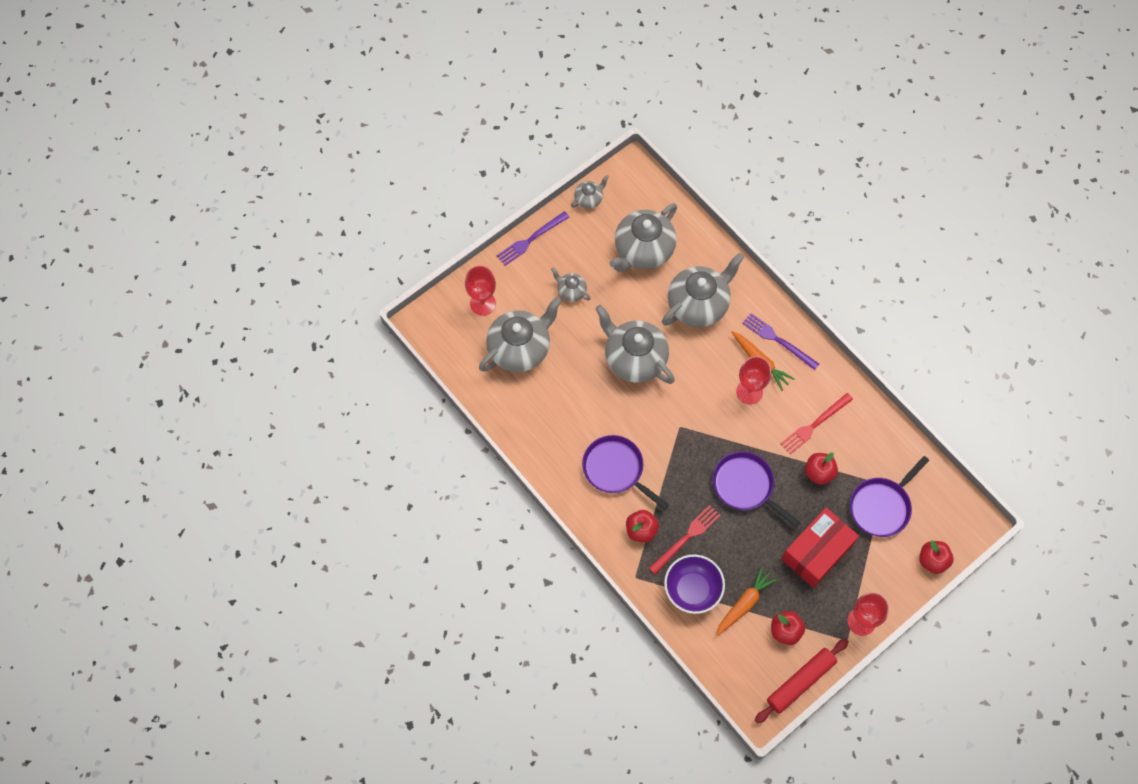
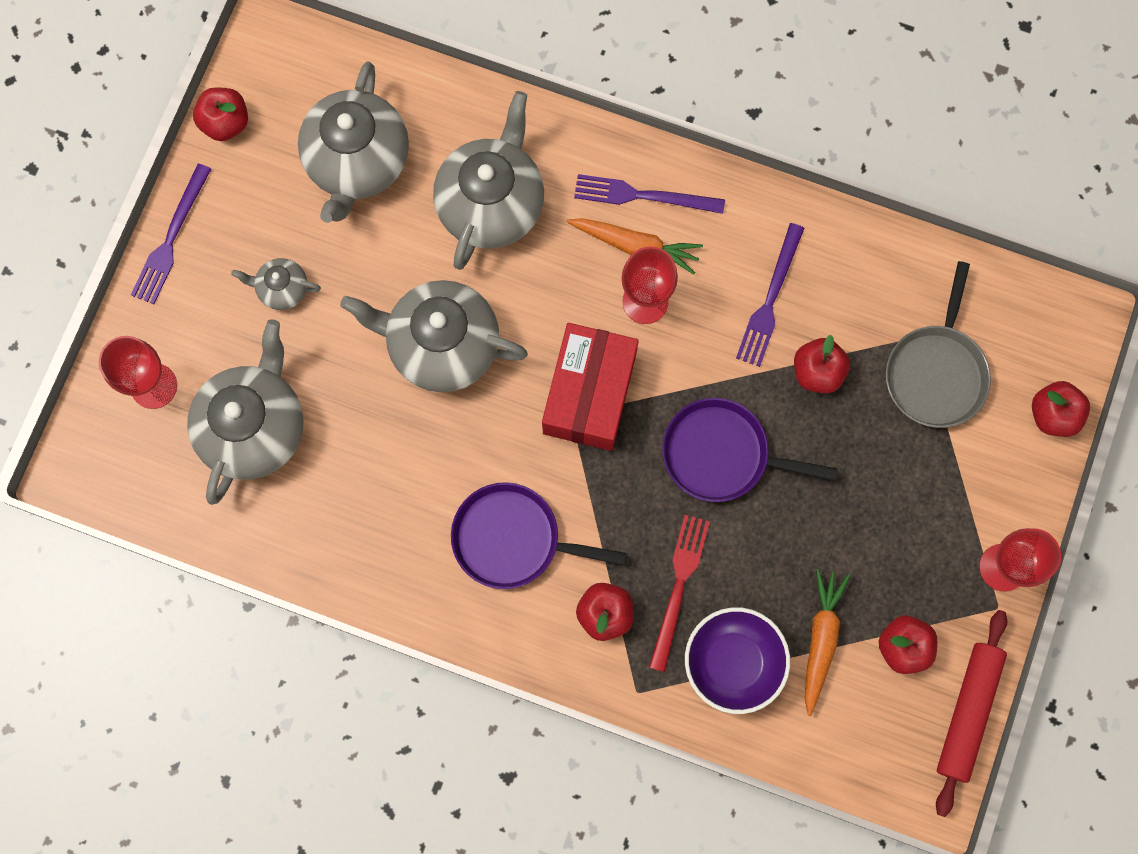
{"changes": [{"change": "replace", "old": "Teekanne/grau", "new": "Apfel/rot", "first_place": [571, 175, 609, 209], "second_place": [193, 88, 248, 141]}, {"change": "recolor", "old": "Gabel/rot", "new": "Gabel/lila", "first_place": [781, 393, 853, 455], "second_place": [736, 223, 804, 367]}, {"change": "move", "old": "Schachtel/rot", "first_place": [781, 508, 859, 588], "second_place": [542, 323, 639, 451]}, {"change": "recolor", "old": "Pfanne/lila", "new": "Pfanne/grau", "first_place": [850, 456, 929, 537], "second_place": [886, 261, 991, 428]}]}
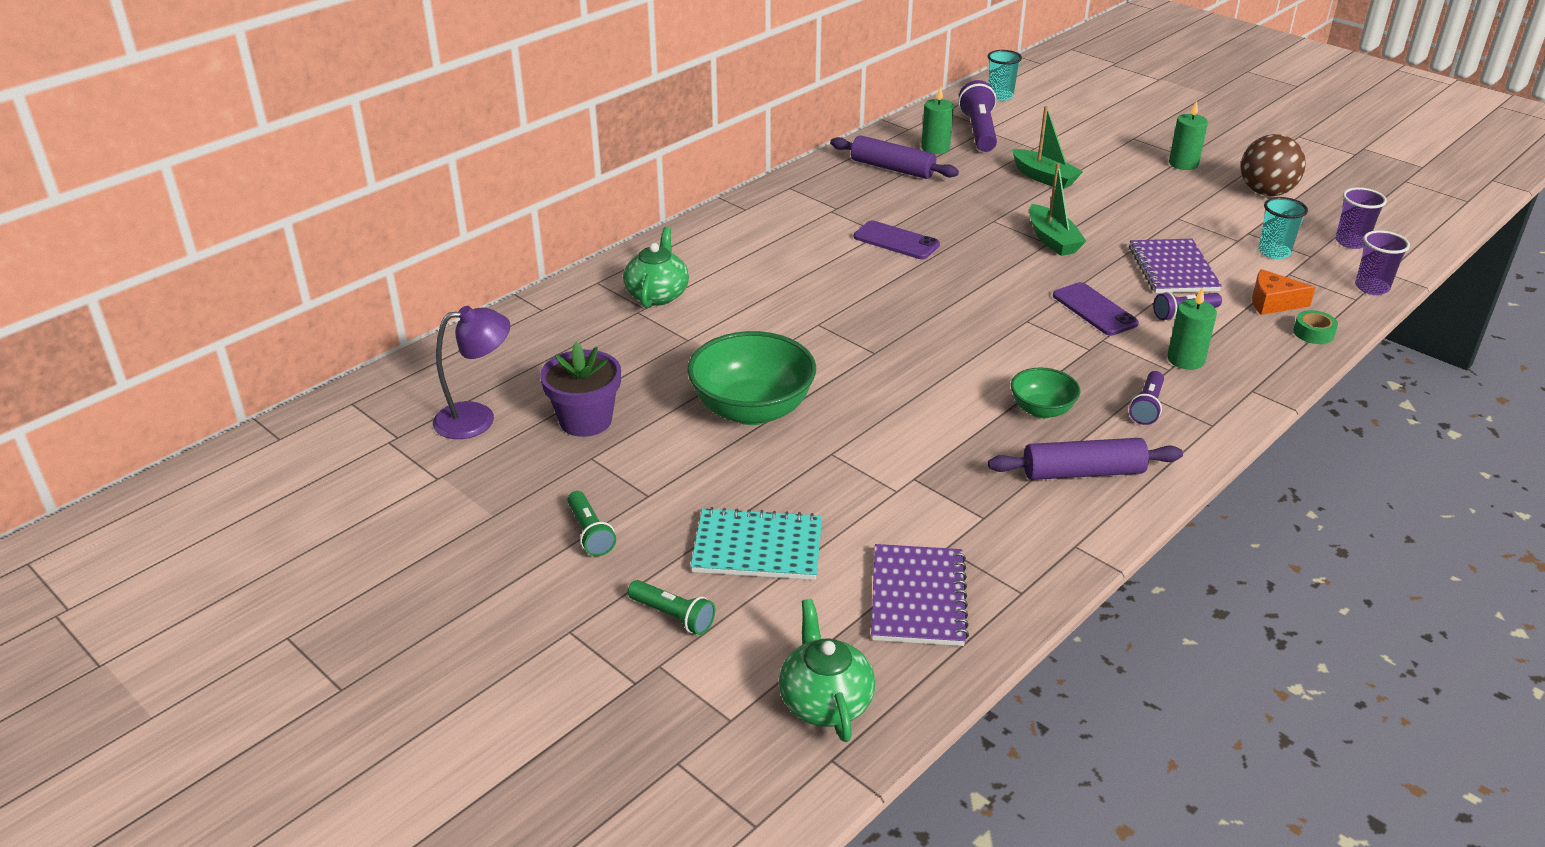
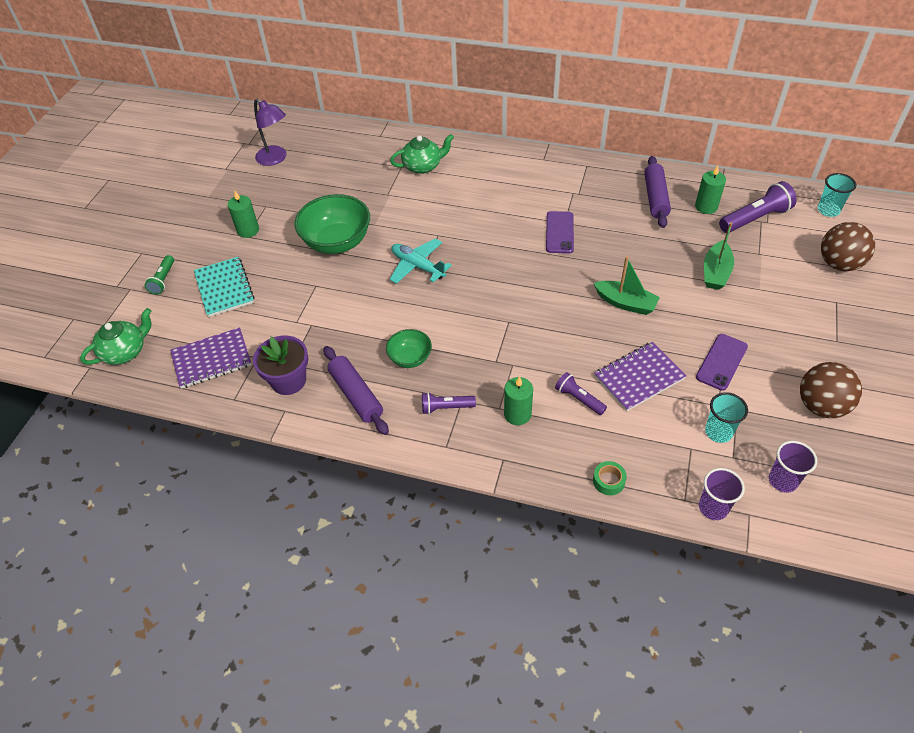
{"changes": [{"change": "move", "old": "Blumentopf/lila", "first_place": [540, 342, 621, 437], "second_place": [253, 336, 308, 395]}, {"change": "delete", "old": "Taschenlampe/grün", "first_place": [567, 491, 616, 556]}, {"change": "rotate", "old": "Boot/grün", "first_place": [1029, 163, 1086, 256], "second_place": [594, 256, 660, 315], "degrees": -105}, {"change": "move", "old": "Handy/lila", "first_place": [1053, 282, 1139, 336], "second_place": [696, 334, 748, 391]}, {"change": "move", "old": "Kerze/grün", "first_place": [1169, 101, 1208, 170], "second_place": [228, 191, 259, 238]}, {"change": "delete", "old": "Käse/orange", "first_place": [1252, 269, 1316, 315]}, {"change": "insert", "new": "Flugzeug/türkis", "second_place": [389, 238, 452, 284]}, {"change": "insert", "new": "Ball/braun", "second_place": [821, 222, 875, 271]}]}
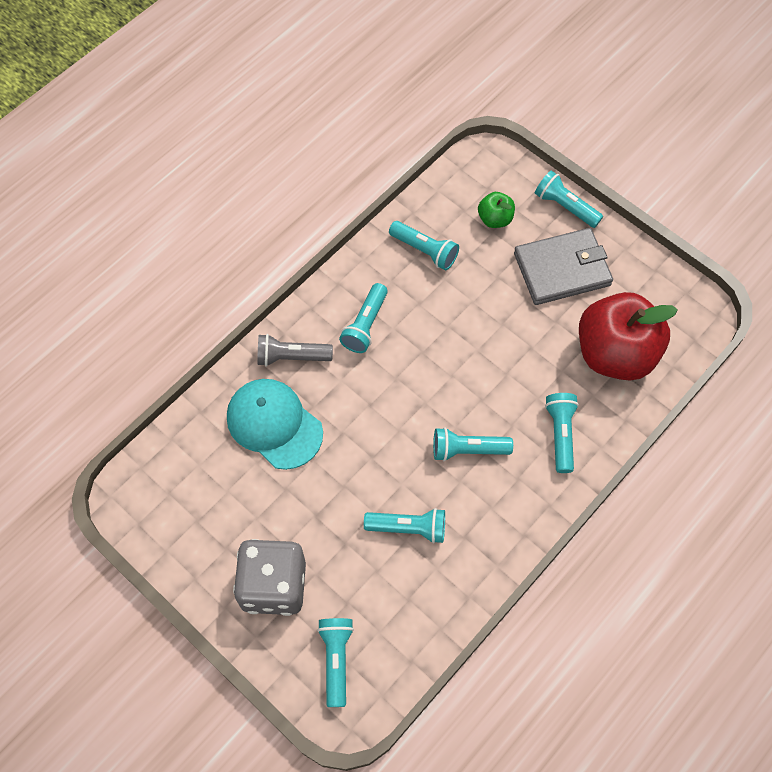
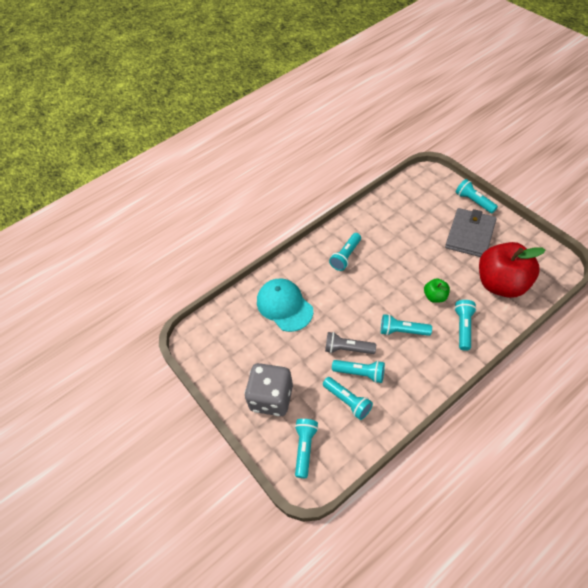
{"changes": [{"change": "move", "old": "Taschenlampe/grau", "first_place": [257, 334, 333, 367], "second_place": [325, 332, 376, 354]}, {"change": "move", "old": "Taschenlampe/türkis", "first_place": [389, 221, 459, 270], "second_place": [323, 377, 373, 420]}, {"change": "move", "old": "Apfel/grün", "first_place": [478, 192, 515, 228], "second_place": [424, 278, 450, 303]}, {"change": "rotate", "old": "Geldbörse/grau", "first_place": [514, 228, 613, 305], "second_place": [445, 208, 497, 257], "degrees": -60}]}
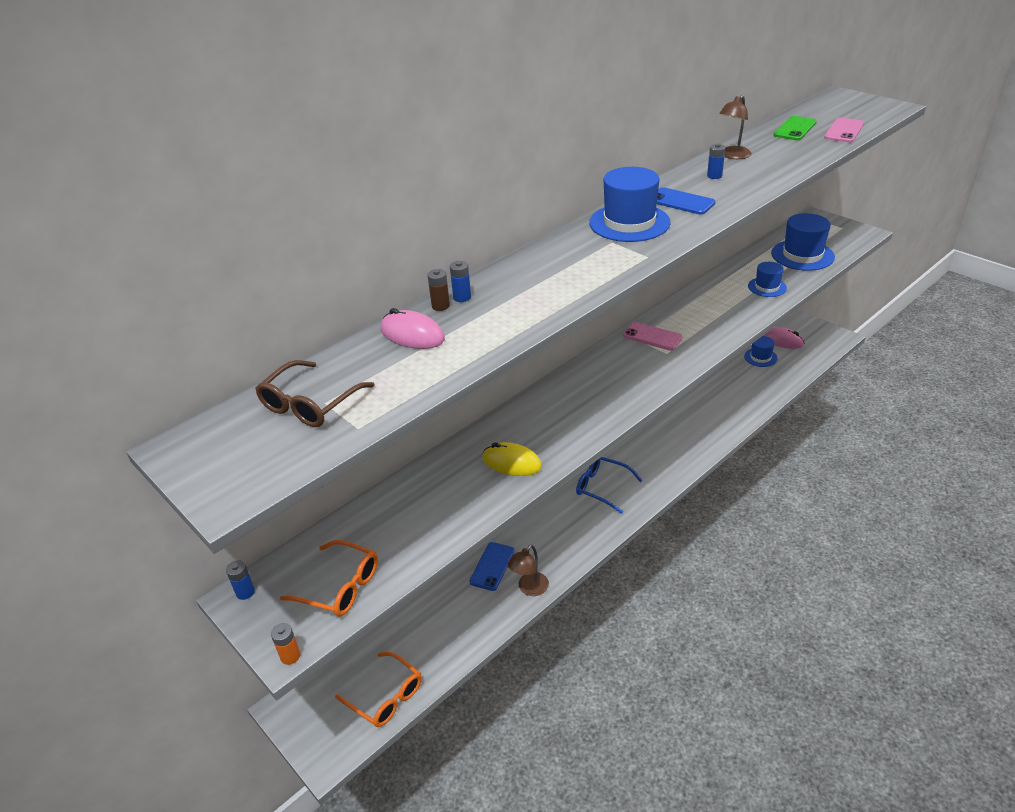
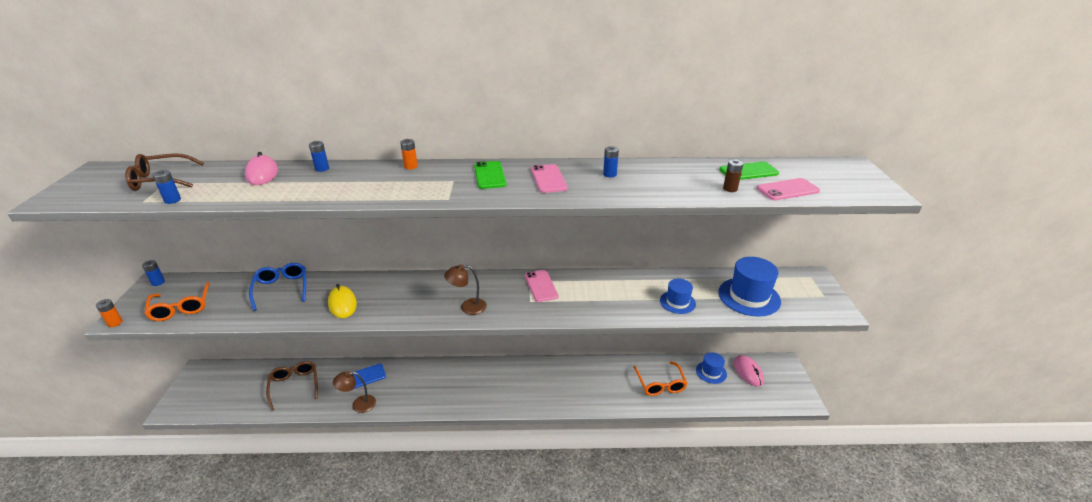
{"changes": [{"change": "move", "old": "Brille/orange", "first_place": [335, 652, 422, 727], "second_place": [633, 361, 688, 396]}, {"change": "move", "old": "Batterie/braun", "first_place": [427, 269, 450, 311], "second_place": [723, 159, 743, 192]}, {"change": "move", "old": "Brille/blau", "first_place": [576, 457, 642, 514], "second_place": [249, 263, 306, 311]}, {"change": "replace", "old": "Hut/blau", "new": "Handy/grün", "first_place": [589, 167, 671, 242], "second_place": [474, 161, 507, 189]}, {"change": "recolor", "old": "Handy/blau", "new": "Handy/rosa", "first_place": [657, 187, 715, 215], "second_place": [531, 164, 568, 193]}, {"change": "move", "old": "Lampe/braun", "first_place": [719, 95, 751, 159], "second_place": [444, 264, 487, 315]}, {"change": "insert", "new": "Batterie/blau", "second_place": [153, 170, 181, 204]}, {"change": "insert", "new": "Brille/braun", "second_place": [266, 361, 318, 411]}, {"change": "insert", "new": "Batterie/orange", "second_place": [400, 139, 418, 170]}]}
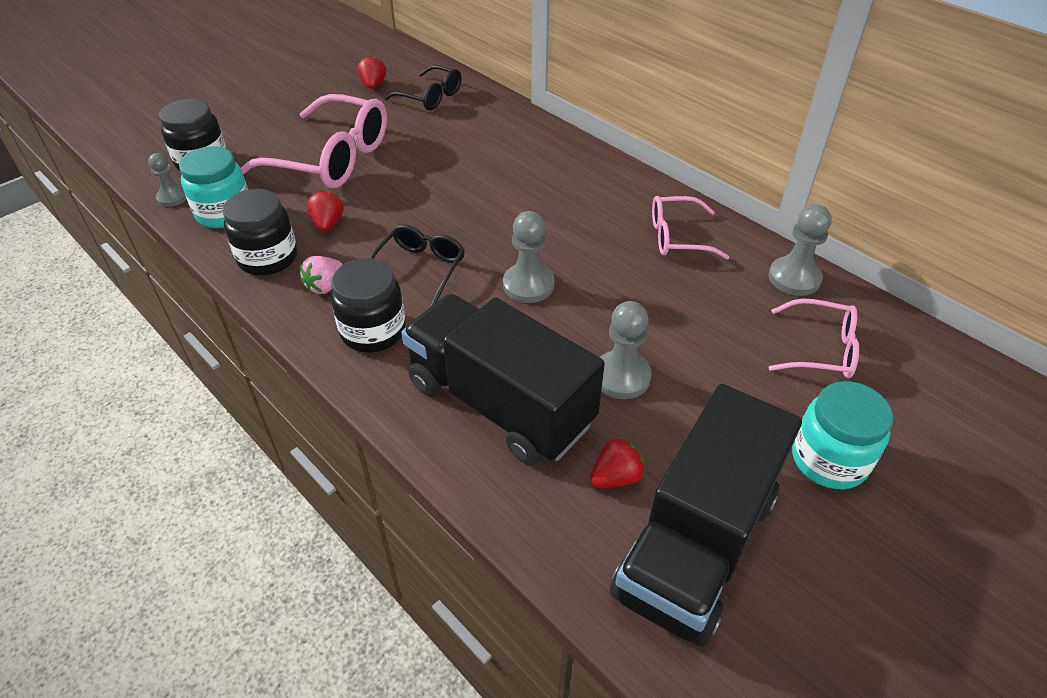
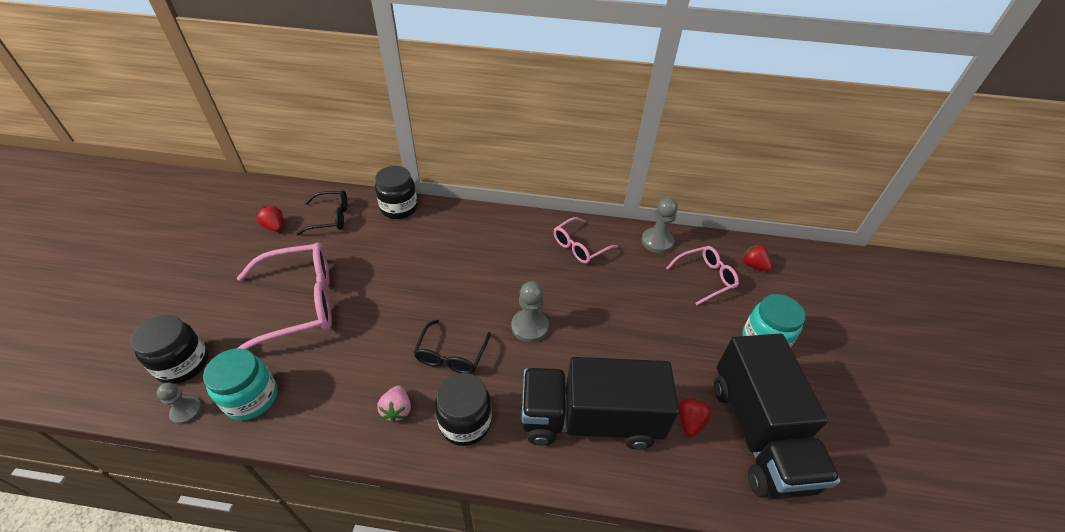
{"changes": [{"change": "move", "old": "Einmachglas/schwarz", "first_place": [222, 189, 297, 275], "second_place": [375, 166, 418, 219]}, {"change": "move", "old": "Erdbeere/rot", "first_place": [307, 190, 344, 232], "second_place": [743, 244, 772, 271]}, {"change": "rotate", "old": "Brille/schwarz", "first_place": [369, 224, 465, 306], "second_place": [413, 320, 491, 374], "degrees": -150}, {"change": "delete", "old": "Bauer/grau", "first_place": [600, 301, 651, 399]}]}
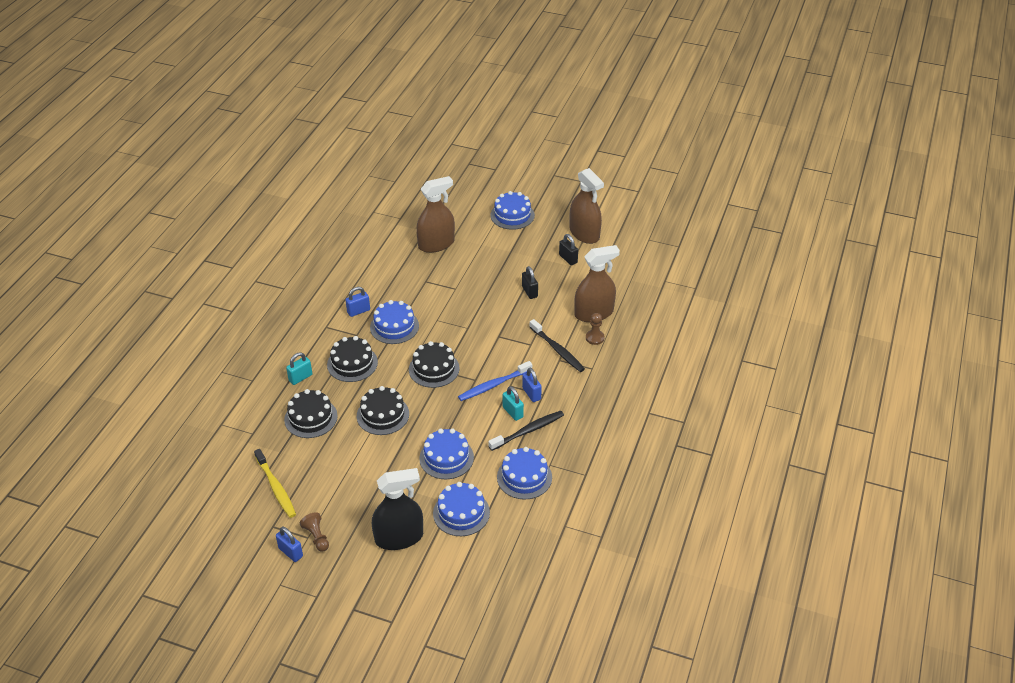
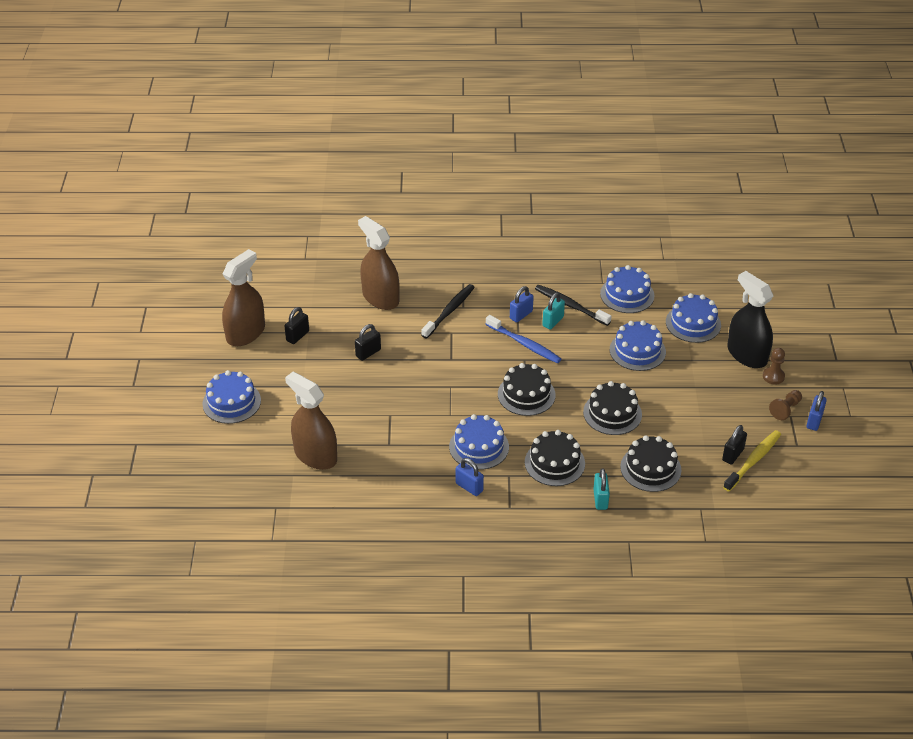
{"changes": [{"change": "rotate", "old": "Vorhängeschloss/türkis", "first_place": [286, 352, 312, 385], "second_place": [593, 468, 610, 510], "degrees": 60}, {"change": "move", "old": "Bauer/braun", "first_place": [586, 313, 605, 345], "second_place": [763, 348, 785, 385]}, {"change": "insert", "new": "Vorhängeschloss/schwarz", "second_place": [722, 425, 747, 465]}]}
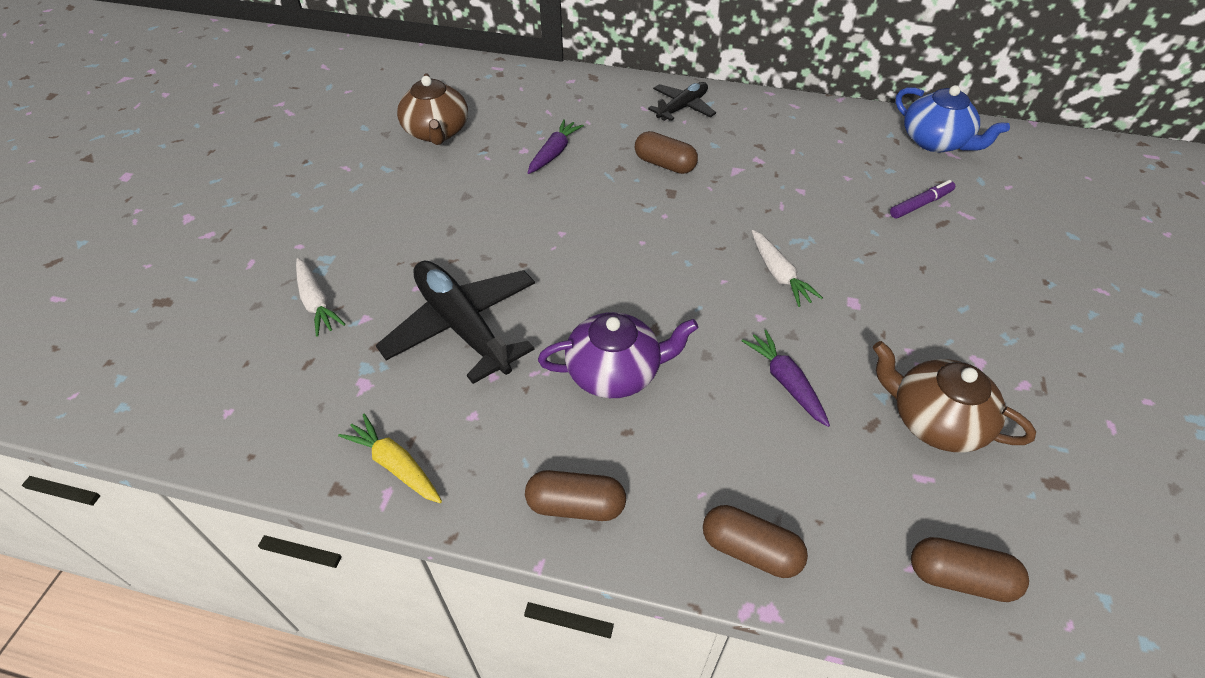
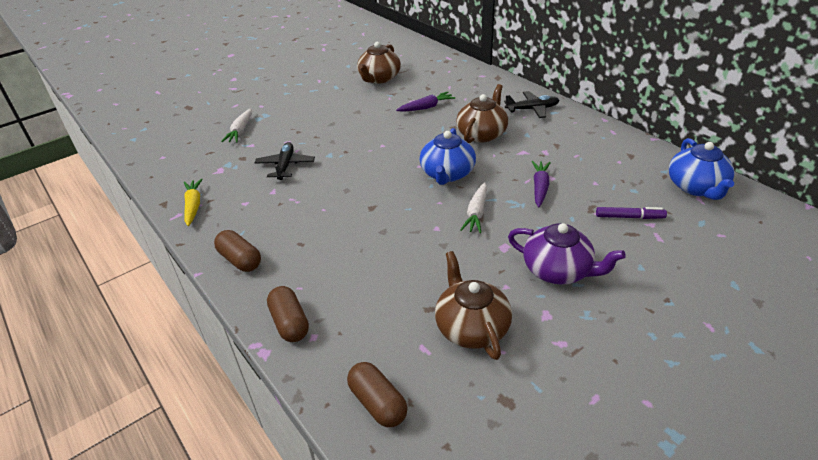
{"changes": [{"change": "resize", "old": "Flugzeug/schwarz", "first_place": [376, 261, 535, 384], "second_place": [255, 142, 315, 180], "factor": 0.59}, {"change": "move", "old": "Teekanne/lila", "first_place": [538, 312, 698, 398], "second_place": [508, 223, 626, 285]}, {"change": "replace", "old": "Kapsel/braun", "new": "Teekanne/braun", "first_place": [635, 131, 698, 174], "second_place": [456, 84, 508, 143]}, {"change": "move", "old": "Karotte/lila", "first_place": [742, 330, 830, 427], "second_place": [532, 161, 551, 207]}, {"change": "insert", "new": "Teekanne/blau", "second_place": [420, 128, 476, 185]}]}
